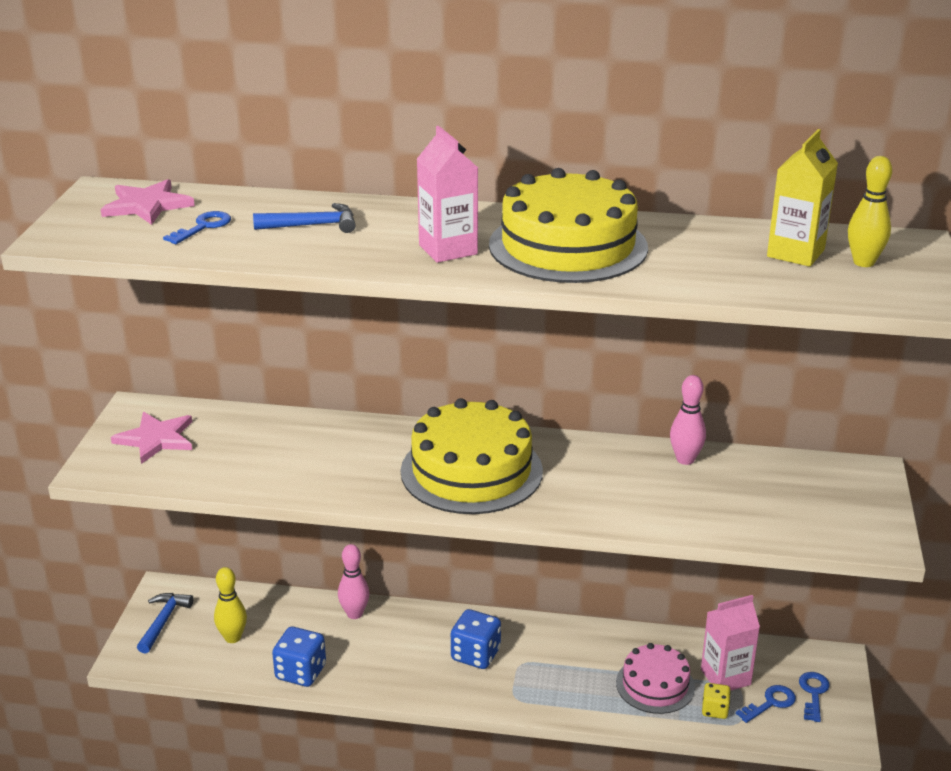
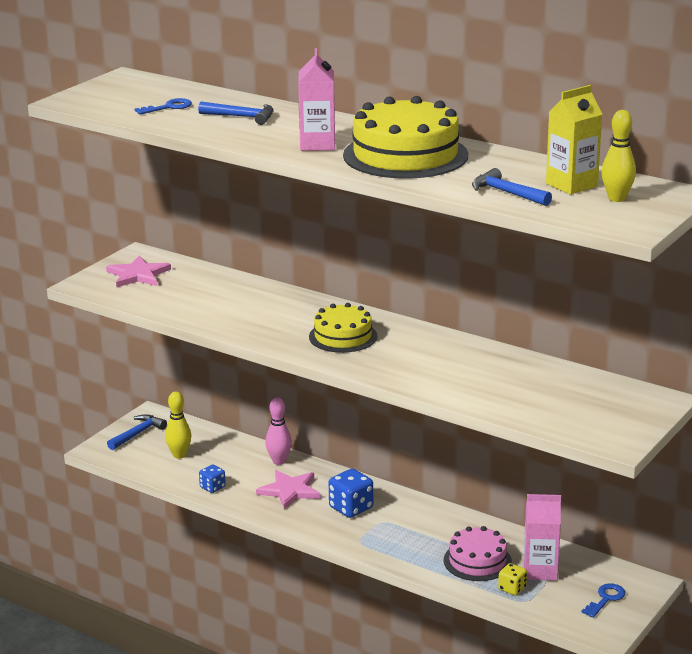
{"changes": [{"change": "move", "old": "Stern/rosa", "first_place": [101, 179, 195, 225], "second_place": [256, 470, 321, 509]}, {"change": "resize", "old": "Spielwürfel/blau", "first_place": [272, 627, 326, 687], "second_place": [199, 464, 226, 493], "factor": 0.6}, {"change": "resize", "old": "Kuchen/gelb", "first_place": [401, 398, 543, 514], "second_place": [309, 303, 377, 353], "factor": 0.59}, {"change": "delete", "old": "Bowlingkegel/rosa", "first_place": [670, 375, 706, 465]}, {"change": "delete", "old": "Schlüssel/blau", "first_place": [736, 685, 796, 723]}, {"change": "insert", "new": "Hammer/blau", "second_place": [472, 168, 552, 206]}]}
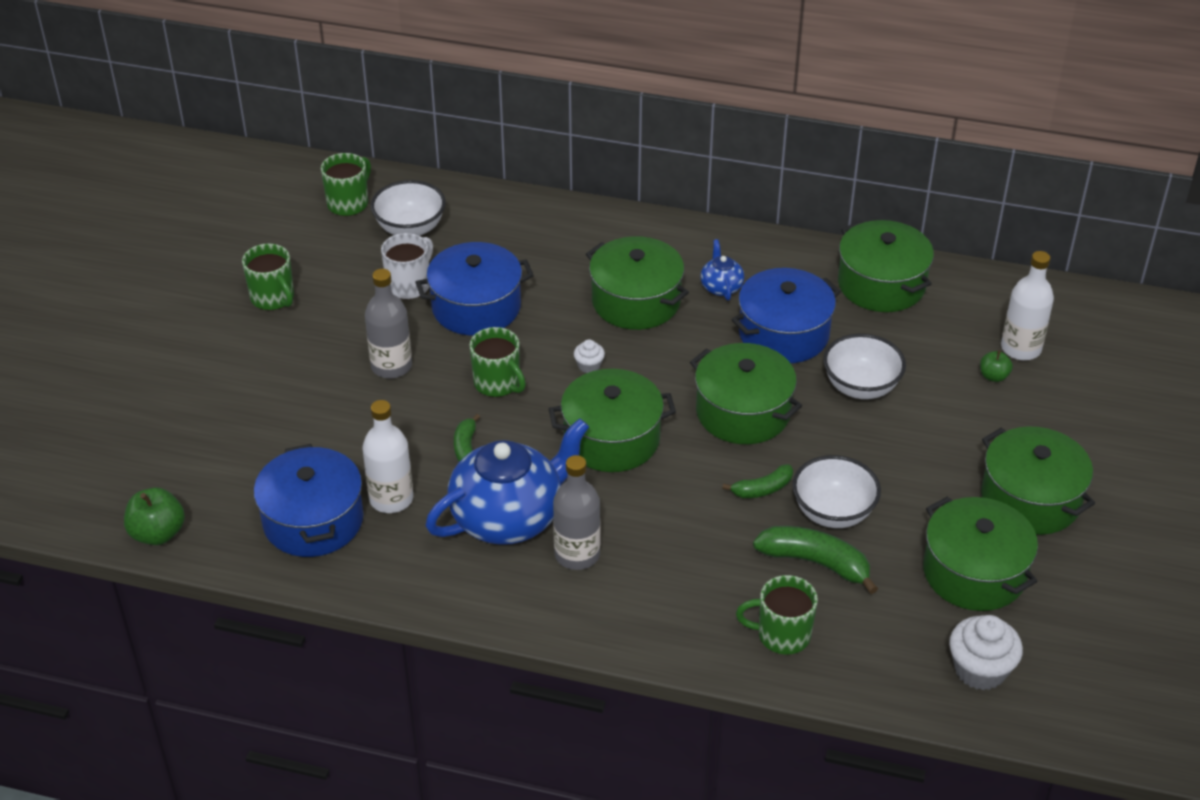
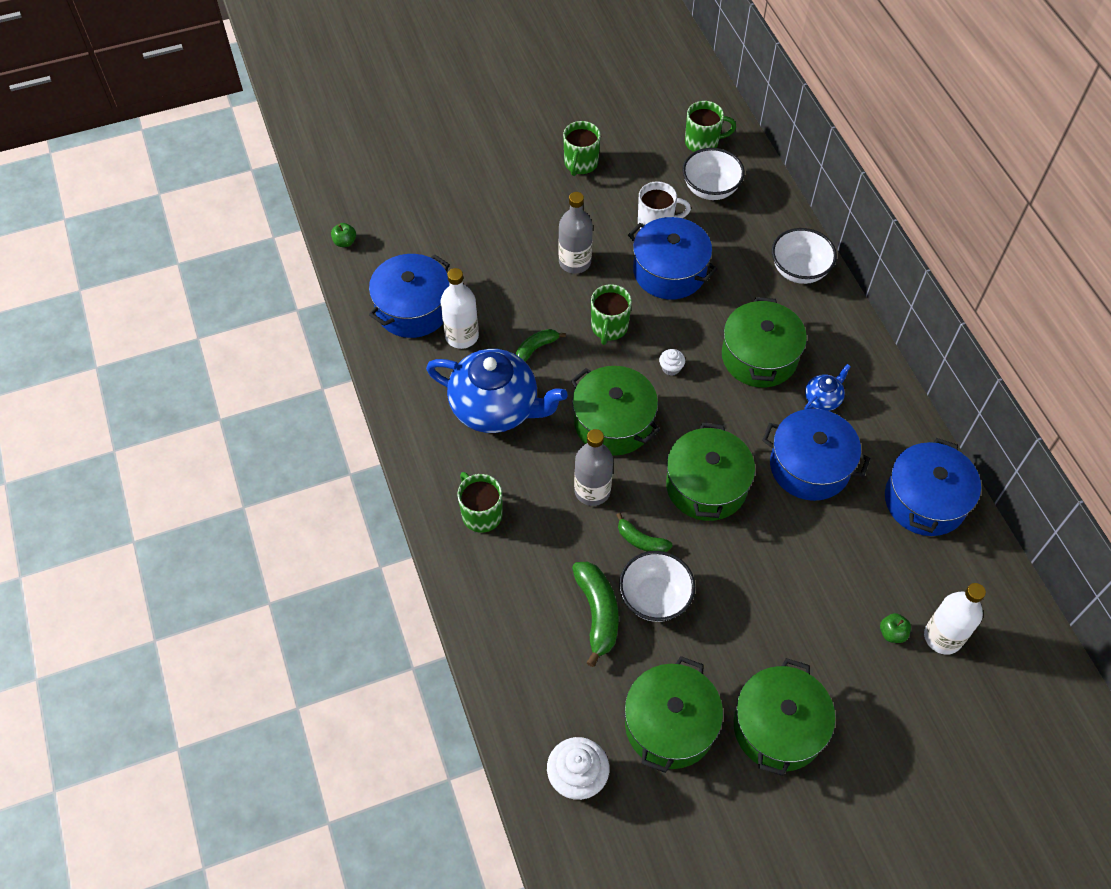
{"changes": [{"change": "resize", "old": "Apfel/grün", "first_place": [124, 487, 185, 545], "second_place": [331, 223, 356, 247], "factor": 0.59}, {"change": "move", "old": "Flasche/grau", "first_place": [553, 455, 600, 570], "second_place": [574, 429, 613, 506]}, {"change": "move", "old": "Tasse/grün", "first_place": [736, 575, 818, 655], "second_place": [457, 472, 502, 533]}, {"change": "move", "old": "Schüssel/weiß", "first_place": [823, 334, 906, 399], "second_place": [772, 228, 837, 284]}, {"change": "recolor", "old": "Kochtopf/grün", "new": "Kochtopf/blau", "first_place": [838, 220, 934, 312], "second_place": [885, 438, 981, 536]}]}
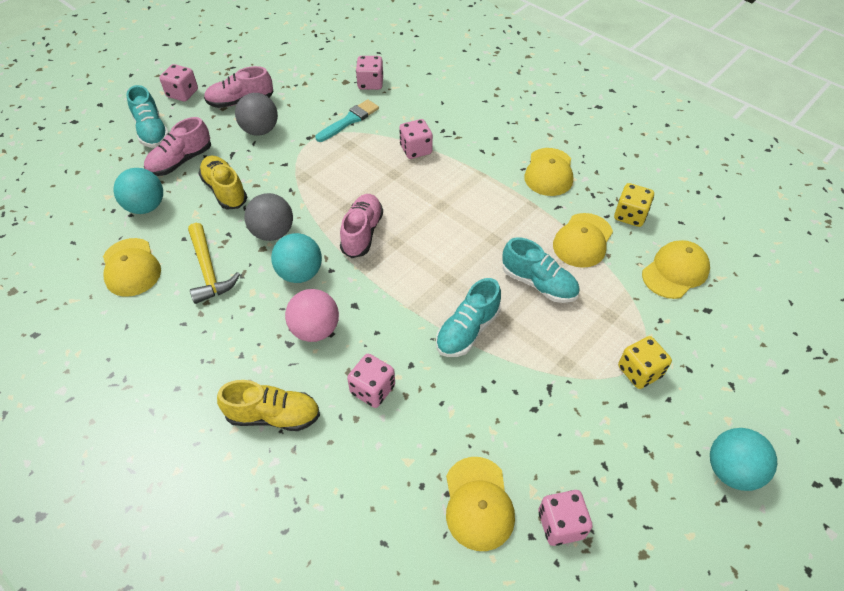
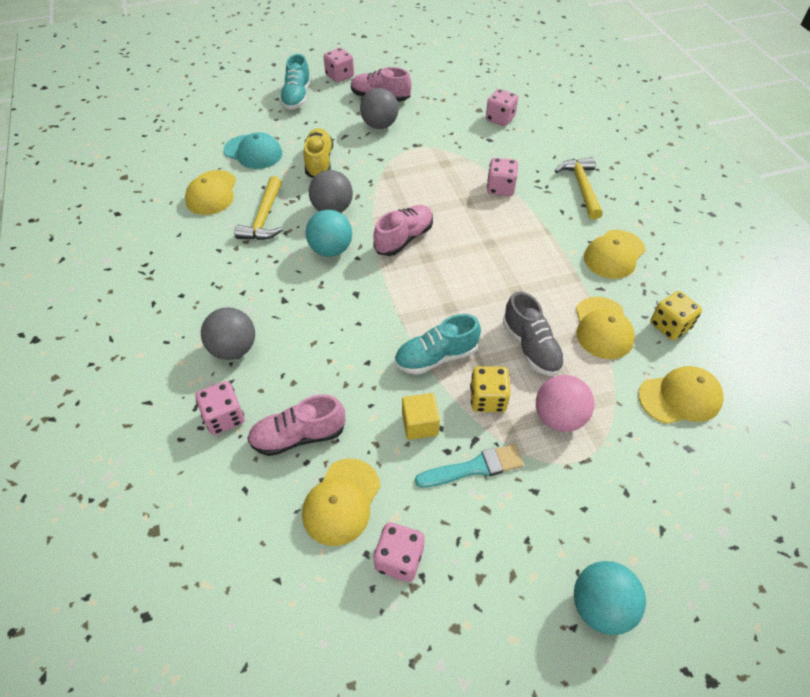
{"changes": [{"change": "replace", "old": "Ball/türkis", "new": "Kappe/türkis", "first_place": [114, 168, 163, 214], "second_place": [224, 132, 282, 169]}, {"change": "move", "old": "Schuh/rosa", "first_place": [144, 117, 211, 176], "second_place": [247, 395, 345, 456]}, {"change": "replace", "old": "Schuh/gelb", "new": "Ball/grau", "first_place": [217, 380, 320, 431], "second_place": [201, 307, 255, 360]}, {"change": "move", "old": "Ball/rosa", "first_place": [285, 289, 339, 342], "second_place": [536, 375, 594, 432]}, {"change": "move", "old": "Pinsel/türkis", "first_place": [316, 99, 379, 142], "second_place": [415, 444, 524, 488]}, {"change": "move", "old": "Spielwürfel/rosa", "first_place": [347, 354, 395, 408], "second_place": [195, 381, 245, 435]}, {"change": "recolor", "old": "Schuh/türkis", "new": "Schuh/grau", "first_place": [502, 237, 580, 303], "second_place": [503, 291, 565, 376]}, {"change": "rotate", "old": "Kappe/gelb", "first_place": [553, 213, 613, 268], "second_place": [576, 297, 635, 359], "degrees": -60}, {"change": "move", "old": "Spielwürfel/gelb", "first_place": [618, 336, 672, 389], "second_place": [470, 366, 511, 412]}, {"change": "insert", "new": "Kubus/gelb", "second_place": [402, 393, 440, 440]}, {"change": "insert", "new": "Hammer/gelb", "second_place": [555, 157, 603, 220]}]}
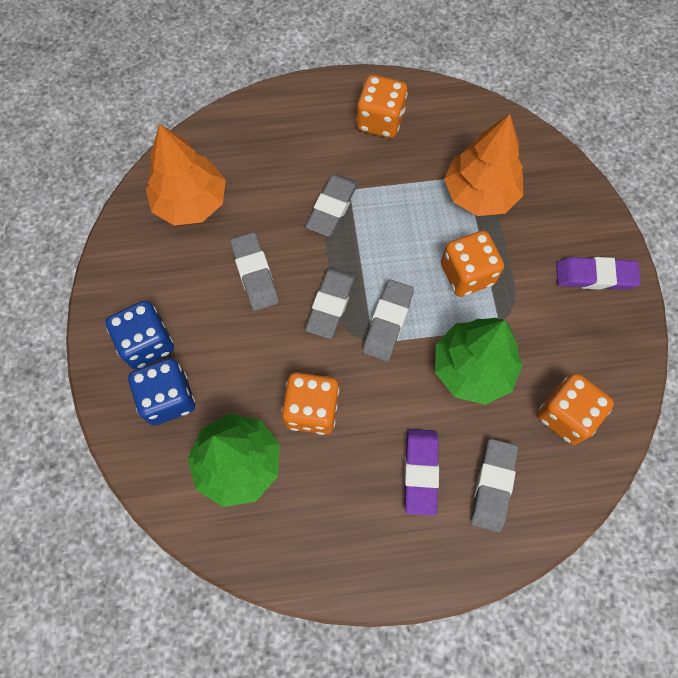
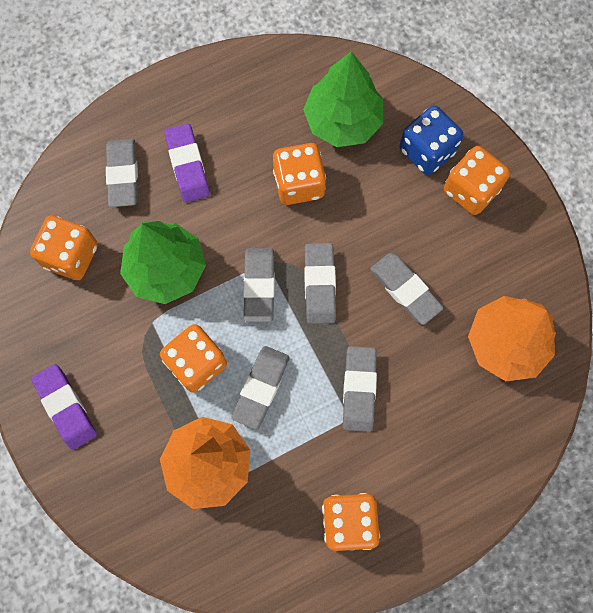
{"changes": [{"change": "recolor", "old": "Spielwürfel/blau", "new": "Spielwürfel/orange", "first_place": [106, 301, 174, 369], "second_place": [444, 146, 510, 215]}, {"change": "rotate", "old": "Radiergummi/lila", "first_place": [556, 257, 641, 290], "second_place": [31, 364, 97, 450], "degrees": 75}, {"change": "insert", "new": "Radiergummi/grau", "second_place": [231, 346, 290, 430]}]}
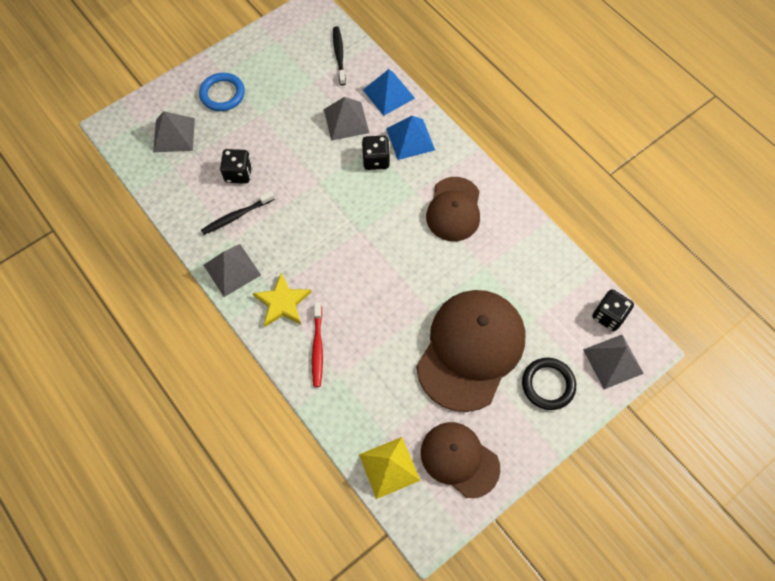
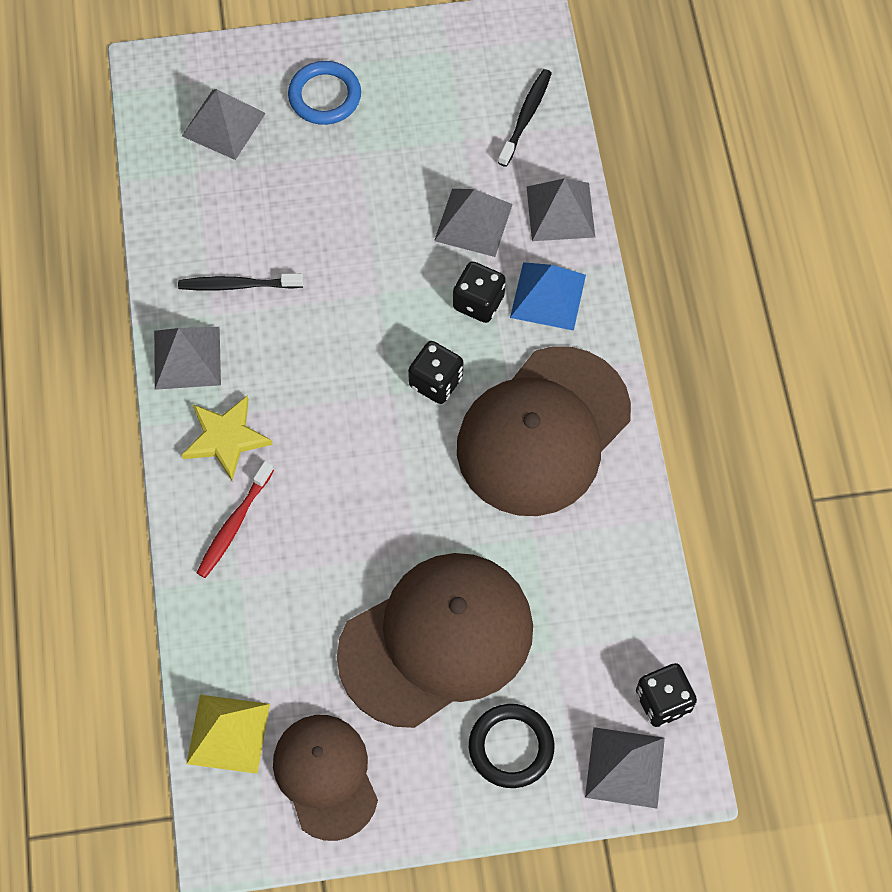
{"changes": [{"change": "move", "old": "Spielwürfel/schwarz", "first_place": [220, 149, 252, 184], "second_place": [408, 341, 463, 404]}, {"change": "recolor", "old": "Pyramide/blau", "new": "Pyramide/grau", "first_place": [363, 69, 415, 116], "second_place": [527, 178, 595, 241]}, {"change": "resize", "old": "Kappe/braun", "first_place": [426, 177, 480, 241], "second_place": [457, 347, 631, 516], "factor": 1.64}]}
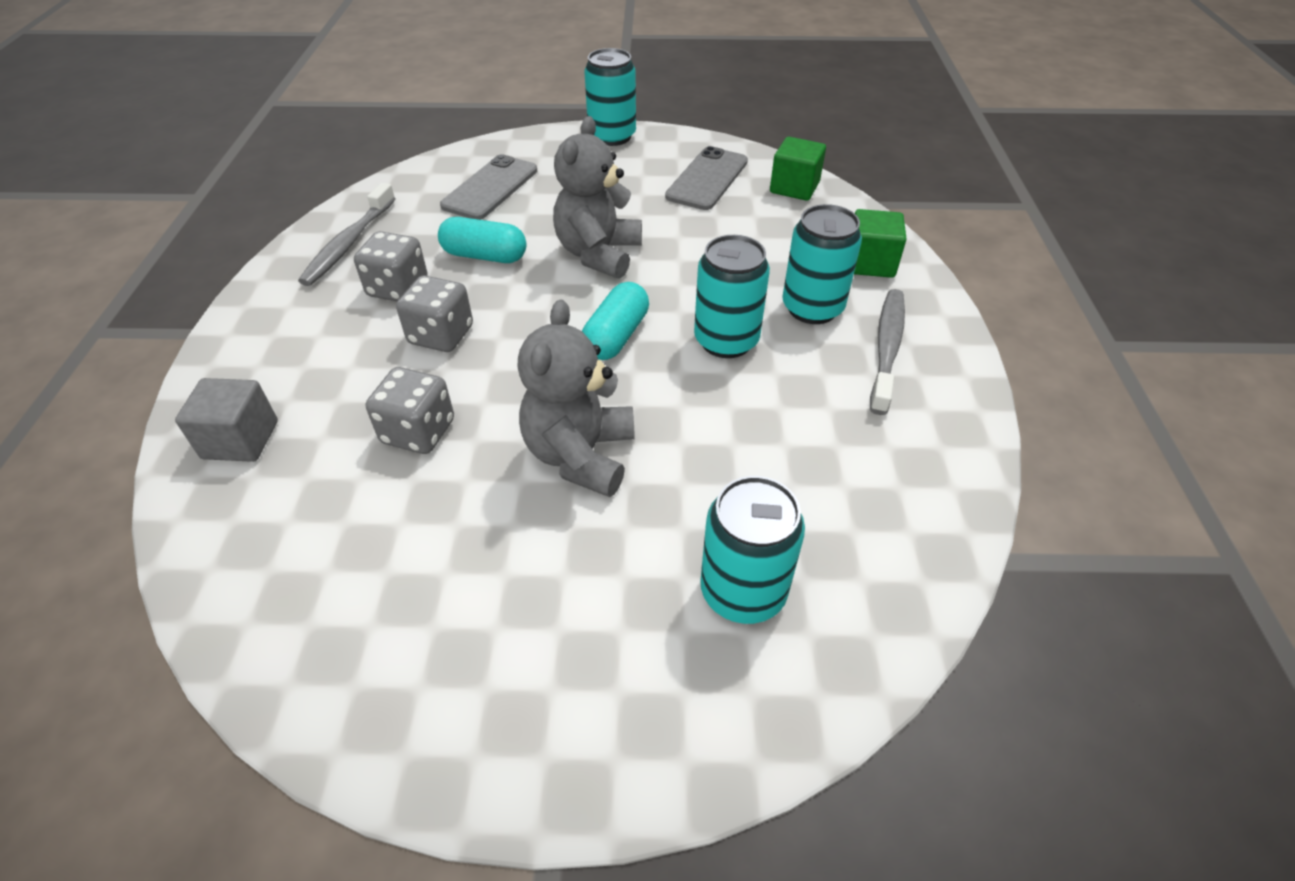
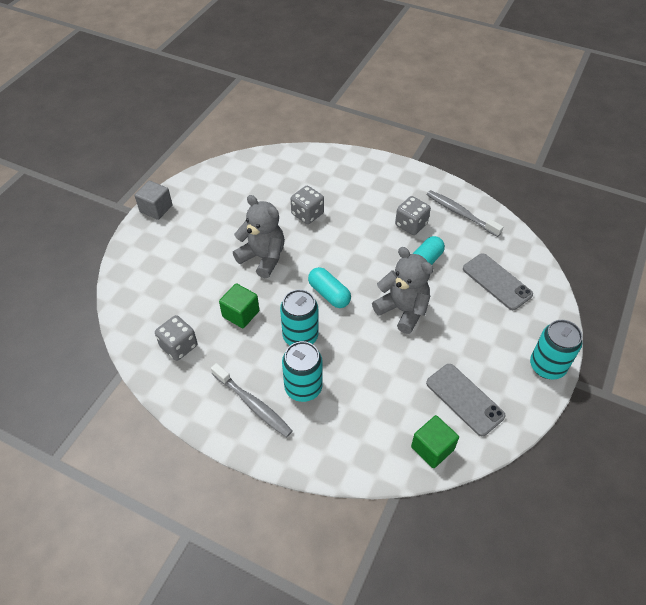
{"changes": [{"change": "move", "old": "Kubus/grau", "first_place": [175, 378, 278, 462], "second_place": [134, 181, 173, 220]}, {"change": "move", "old": "Spielwürfel/grau", "first_place": [396, 275, 473, 352], "second_place": [155, 315, 197, 361]}, {"change": "delete", "old": "Dose/türkis", "first_place": [700, 476, 805, 624]}, {"change": "move", "old": "Kubus/grün", "first_place": [854, 209, 907, 278], "second_place": [219, 283, 259, 328]}]}
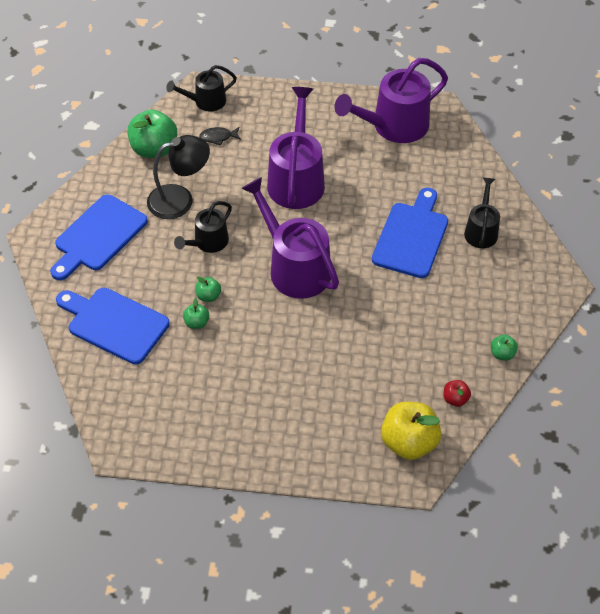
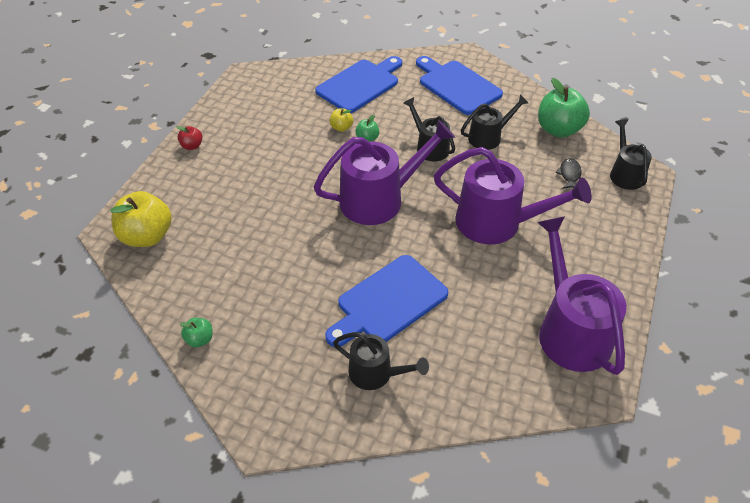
{"changes": [{"change": "replace", "old": "Lampe/schwarz", "new": "Gießkanne/schwarz", "first_place": [147, 135, 210, 219], "second_place": [461, 95, 528, 150]}, {"change": "recolor", "old": "Apfel/grün", "new": "Apfel/gelb", "first_place": [183, 298, 209, 329], "second_place": [330, 108, 353, 132]}, {"change": "rotate", "old": "Schneidebrett/blau", "first_place": [372, 188, 448, 278], "second_place": [325, 255, 448, 347], "degrees": 105}, {"change": "move", "old": "Apfel/rot", "first_place": [443, 380, 471, 407], "second_place": [177, 126, 202, 150]}]}
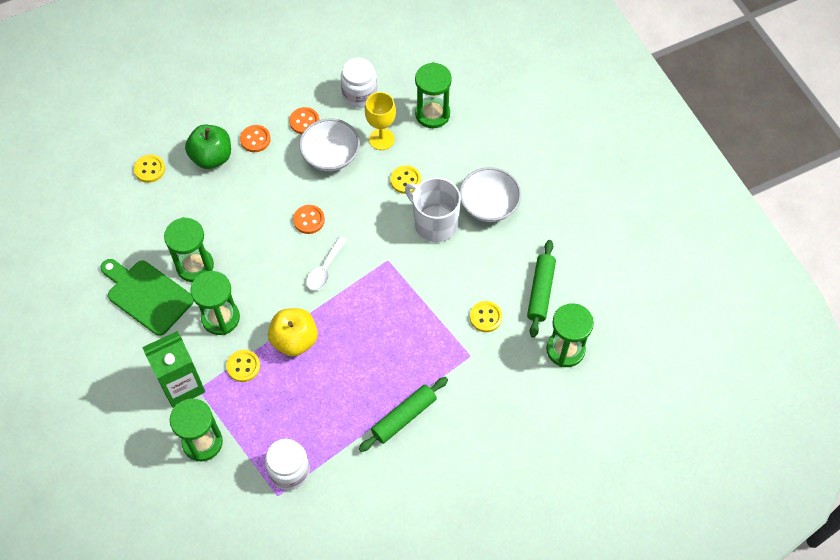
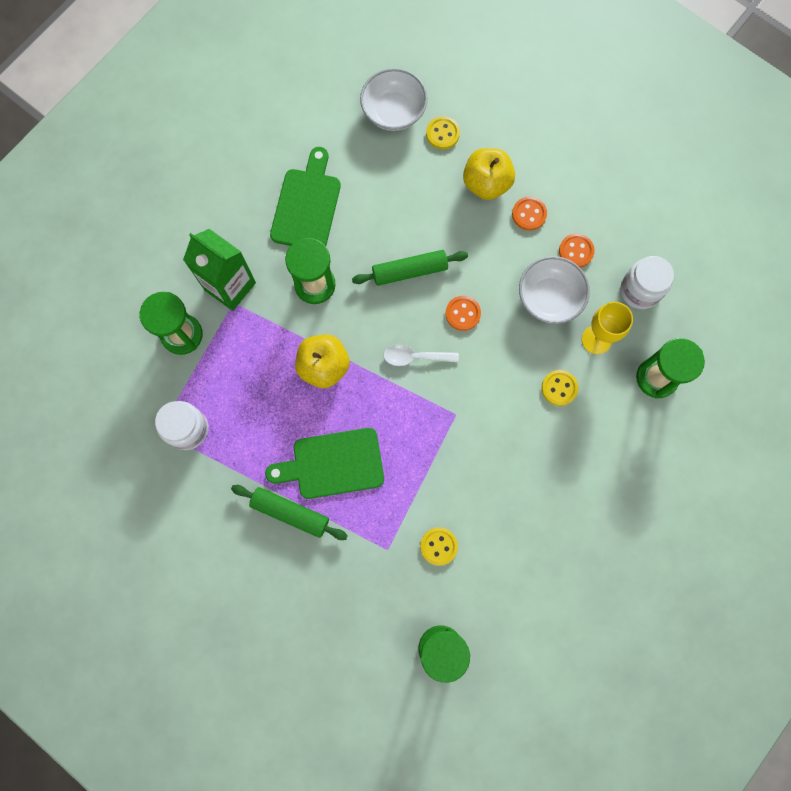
{"changes": [{"change": "delete", "old": "Sanduhr/grün", "first_place": [164, 217, 214, 282]}, {"change": "recolor", "old": "Apfel/grün", "new": "Apfel/gelb", "first_place": [185, 125, 231, 169], "second_place": [463, 148, 515, 200]}, {"change": "delete", "old": "Knopf/gelb", "first_place": [226, 350, 260, 382]}, {"change": "delete", "old": "Tasse/weiß", "first_place": [405, 177, 461, 242]}, {"change": "move", "old": "Schüssel/weiß", "first_place": [459, 167, 521, 222], "second_place": [360, 68, 428, 131]}, {"change": "move", "old": "Nudelholz/grün", "first_place": [527, 240, 556, 338], "second_place": [352, 250, 468, 286]}, {"change": "insert", "new": "Schneidebrett/grün", "second_place": [265, 428, 384, 499]}]}
